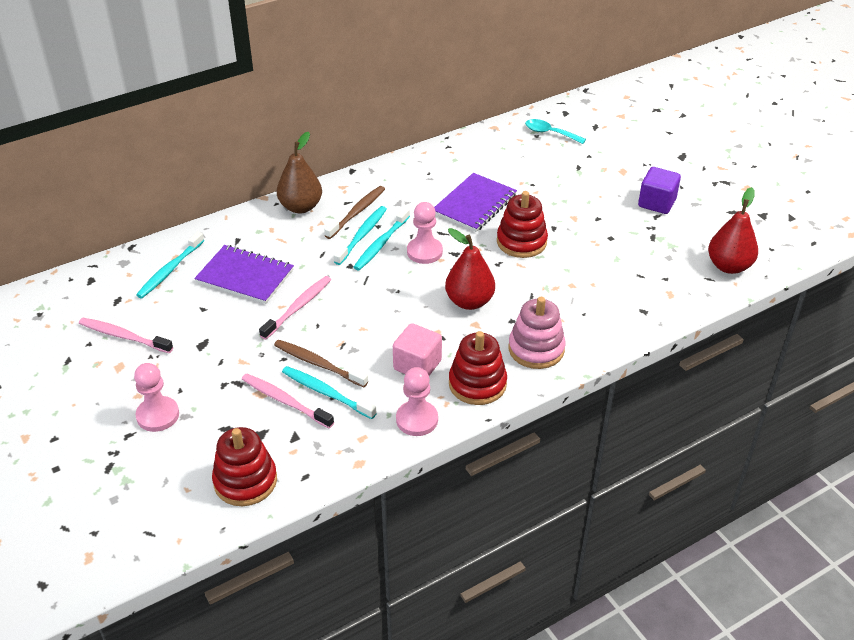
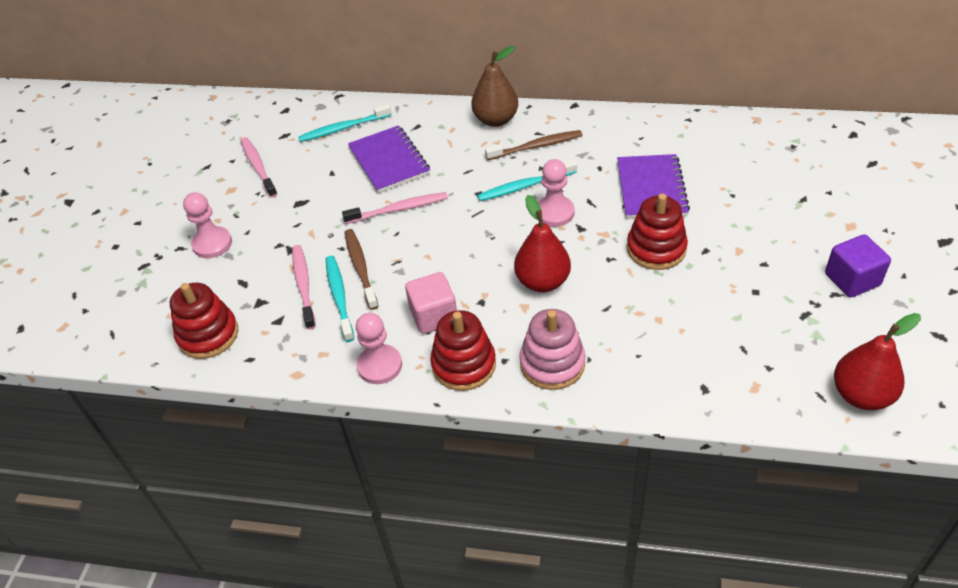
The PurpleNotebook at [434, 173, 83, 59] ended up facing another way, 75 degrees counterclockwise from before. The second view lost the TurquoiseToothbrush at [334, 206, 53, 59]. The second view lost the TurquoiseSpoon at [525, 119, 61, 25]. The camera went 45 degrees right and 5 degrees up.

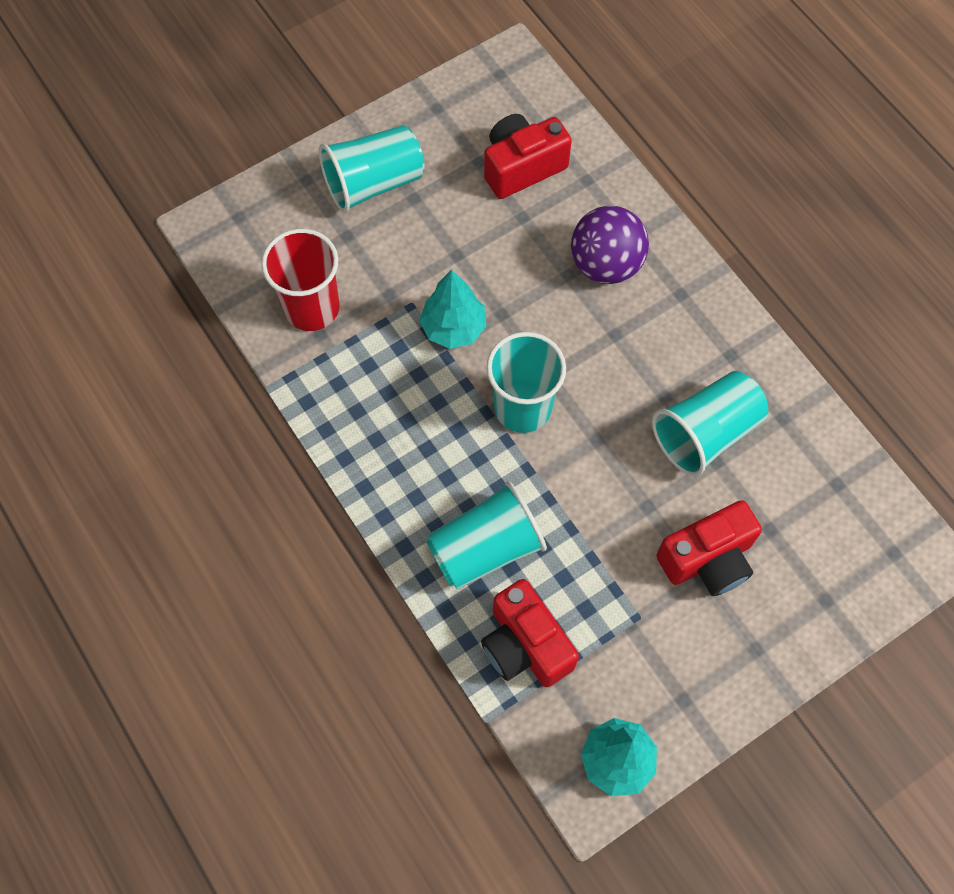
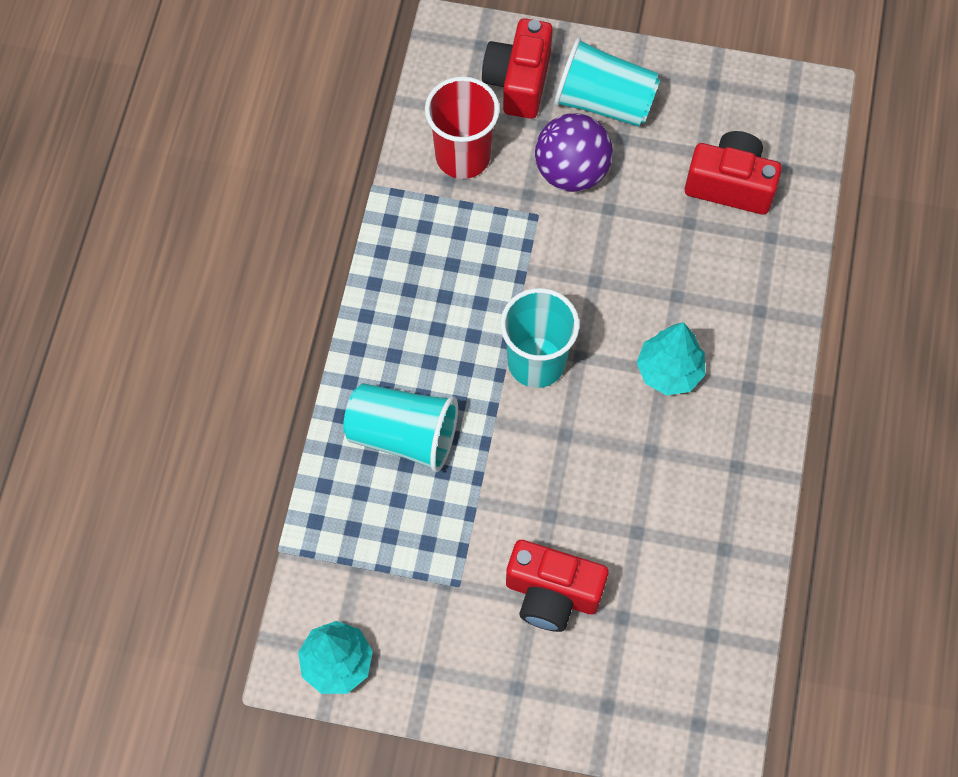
The RedCamera ended up elsewhere, having gone from [481, 579, 98, 108] to [482, 18, 71, 101]. The PurpleBall ended up elsewhere, having gone from [571, 206, 78, 78] to [535, 113, 78, 79]. The TurquoiseTree ended up elsewhere, having gone from [419, 270, 67, 79] to [636, 322, 70, 73]. The second view lost the TurquoiseCup at [652, 371, 116, 105]. The camera went 45 degrees right and 0 degrees up.

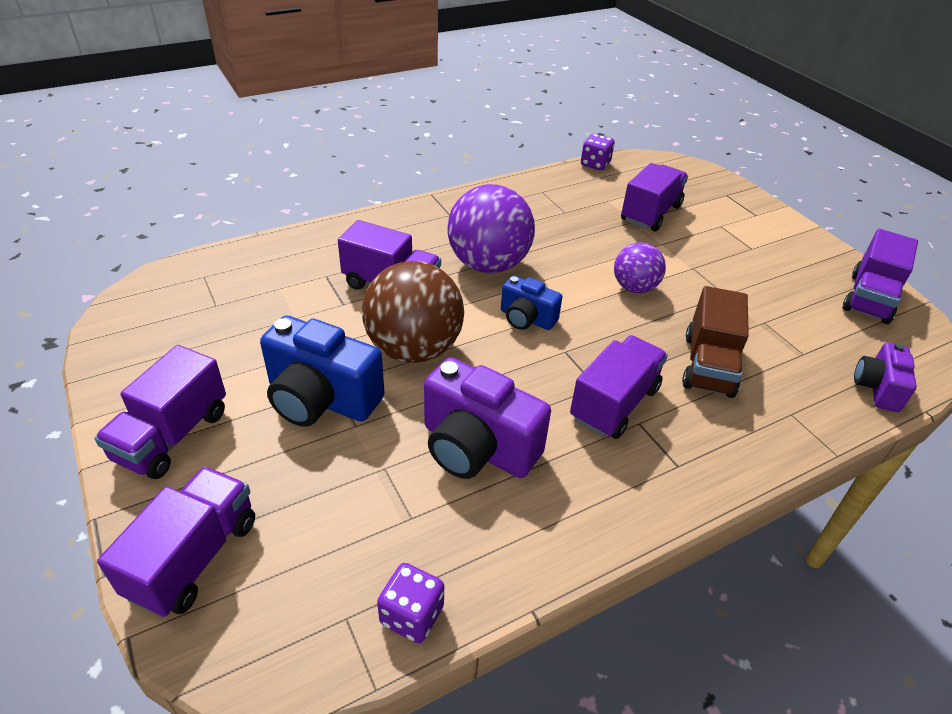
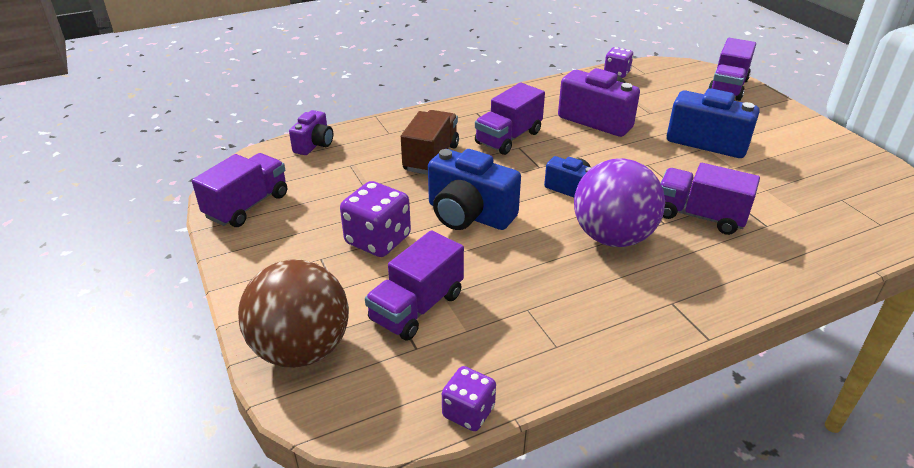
The BrownBall ended up elsewhere, having gone from [362, 261, 102, 102] to [238, 259, 111, 109]. The second view gained the PurpleDice at [340, 181, 71, 76]. Where the PurpleBall stood at [614, 242, 52, 51], the BlueCamera came to stand at [428, 149, 93, 81]. The second view lost the PurpleTruck at [94, 345, 132, 134]. The camera went 175 degrees left and 5 degrees down.

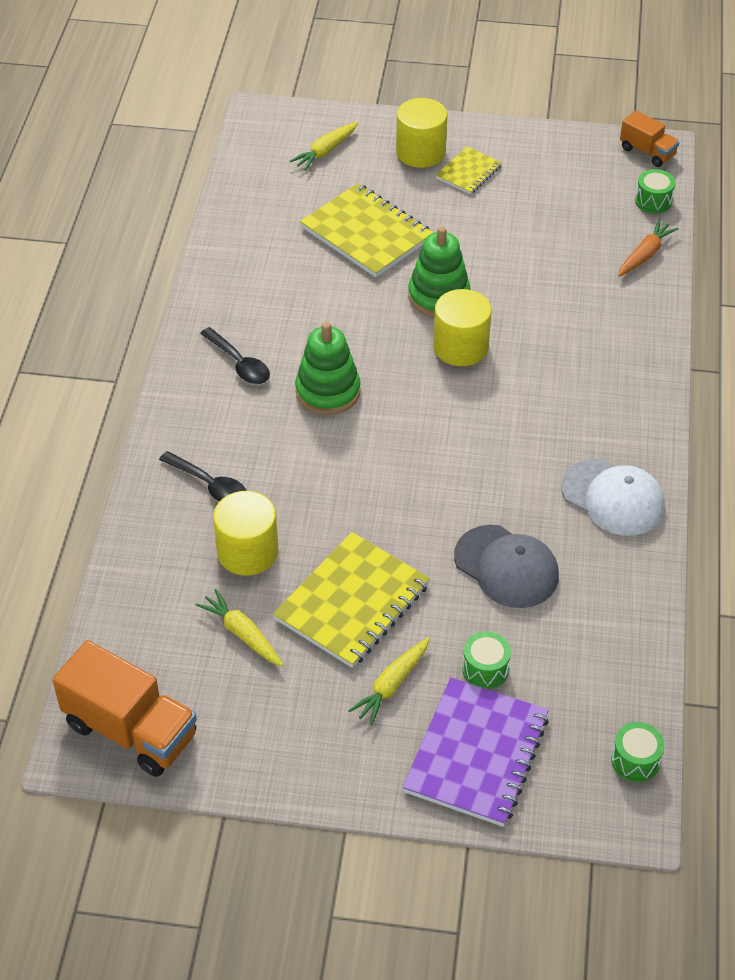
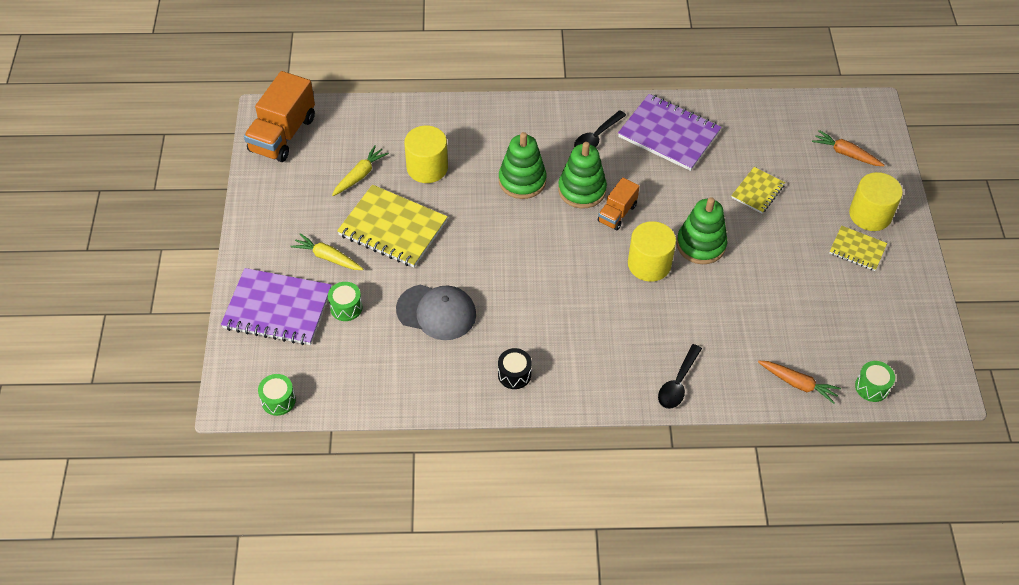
The GreyCap at [454, 525, 105, 83] ended up facing another way, 105 degrees counterclockwise from before. Where the WhiteCap stood at [561, 459, 104, 77], the BlackDrum came to stand at [498, 348, 34, 41]. The second view gained the GreenStackingToy at [499, 132, 48, 67]. The OrangeTruck ended up elsewhere, having gone from [620, 110, 59, 57] to [598, 177, 42, 54]. The second view gained the PurpleNotebook at [618, 94, 103, 77]. The BlackSpoon ended up elsewhere, having gone from [159, 451, 87, 51] to [658, 344, 44, 65]. The size of the YellowNotebook at [300, 183, 133, 95] changed by a factor of 0.54. What was the YellowCarrot at [290, 122, 68, 49] turned into the OrangeCarrot at [812, 130, 73, 36]. The camera went 80 degrees right and 5 degrees up.

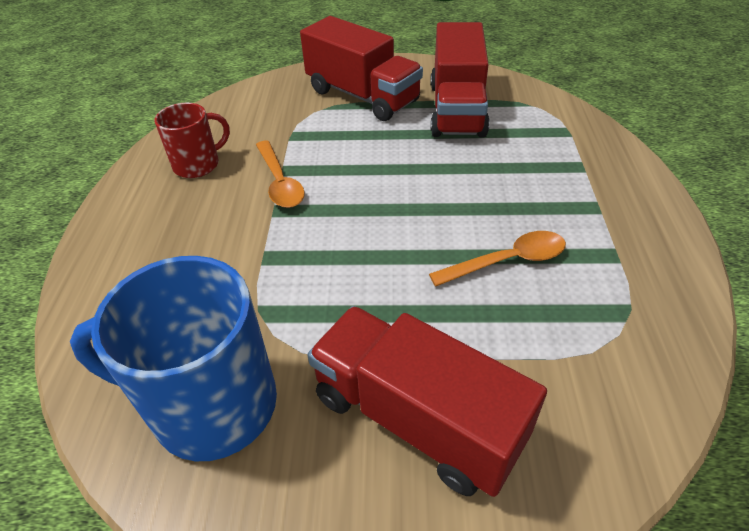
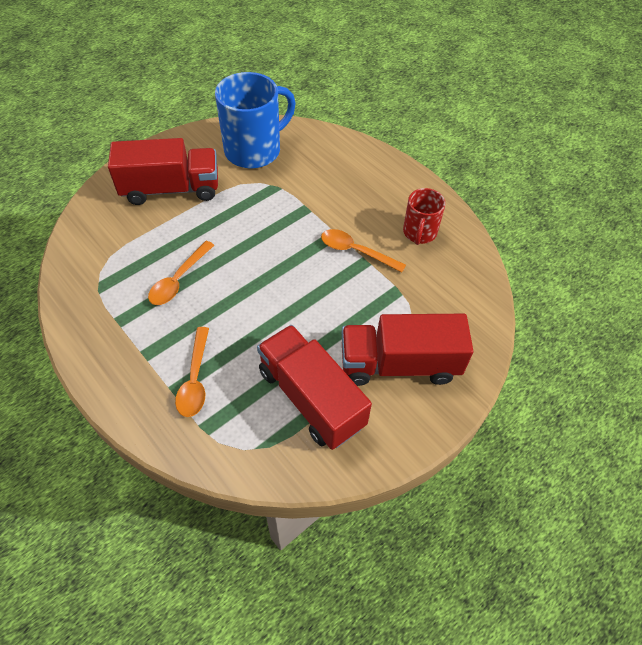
The second view gained the OrangeSpoon at [175, 327, 34, 90]. The camera went 135 degrees right and 10 degrees up.

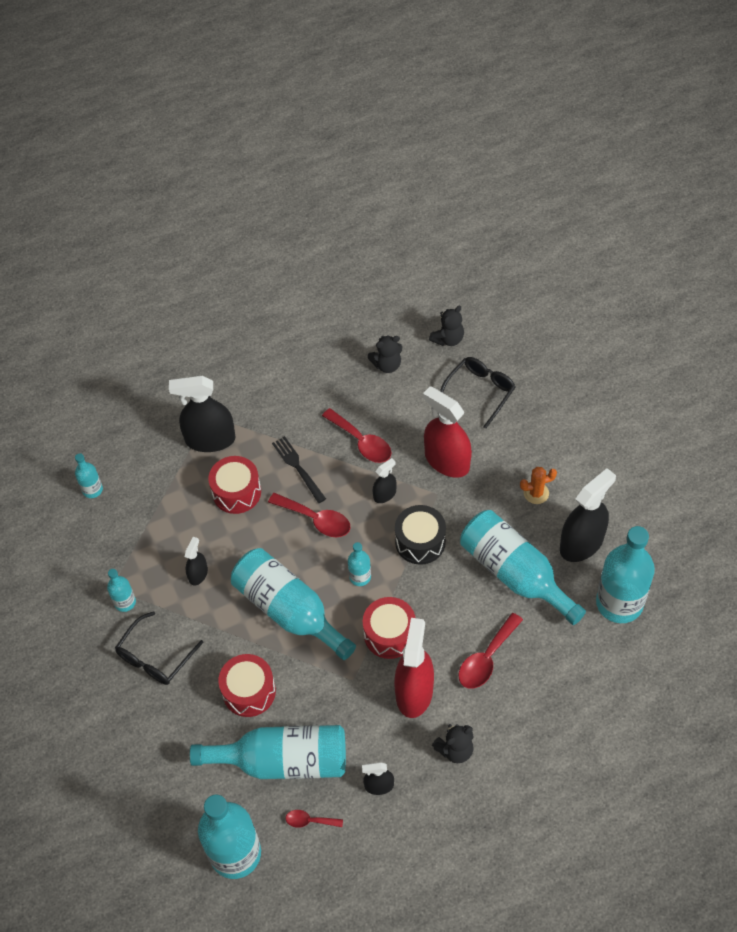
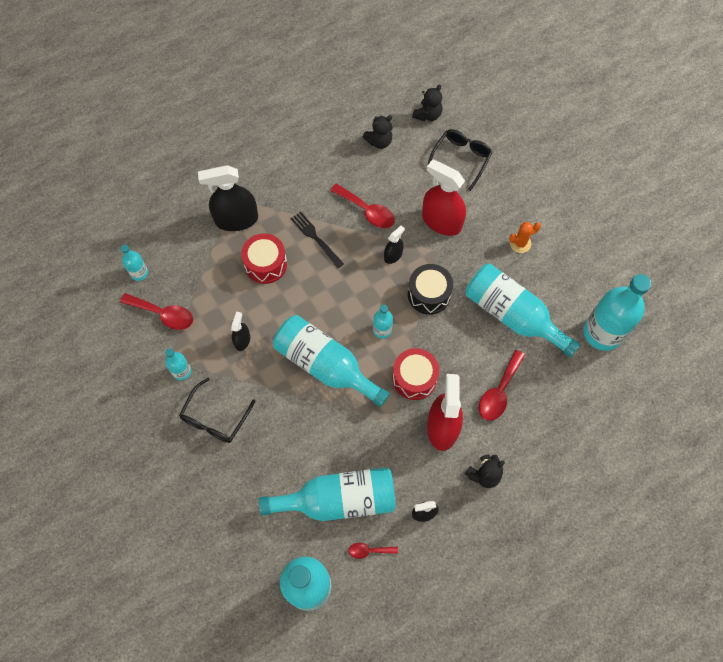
The RedSpoon ended up elsewhere, having gone from [268, 493, 83, 44] to [120, 293, 73, 37]. The second view lost the RedDrum at [218, 654, 58, 63]. The second view lost the BlackSprayBottle at [560, 468, 56, 94]. The camera went 10 degrees left and 10 degrees up.

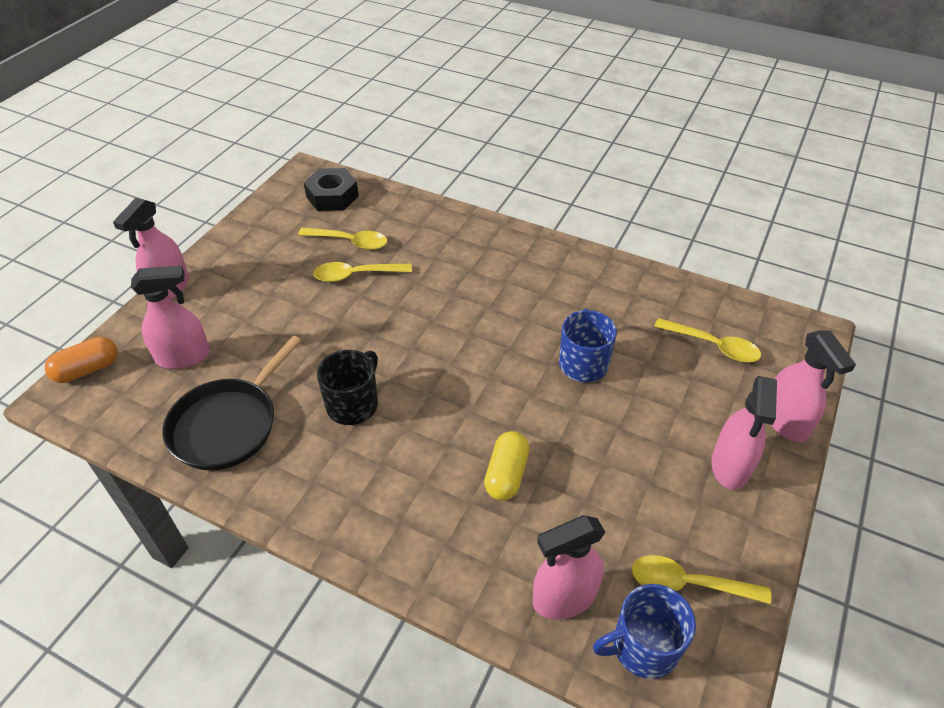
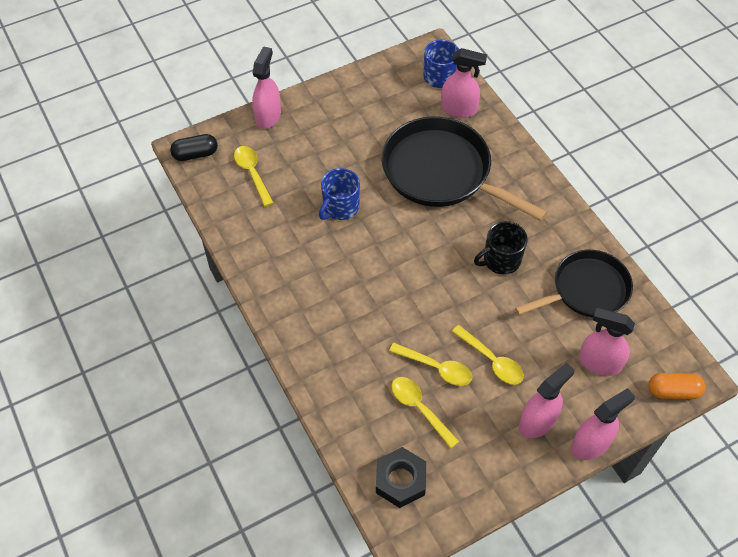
The second view gained the BlackCapsule at [170, 134, 48, 27]. Where the YellowCapsule stood at [484, 431, 45, 70], the BlackPan came to stand at [382, 117, 165, 104]. The YellowSpoon ended up elsewhere, having gone from [632, 555, 139, 49] to [452, 325, 72, 60]. The PinkSprayBottle ended up elsewhere, having gone from [711, 376, 66, 114] to [519, 363, 55, 75]. The camera went 145 degrees left and 10 degrees up.

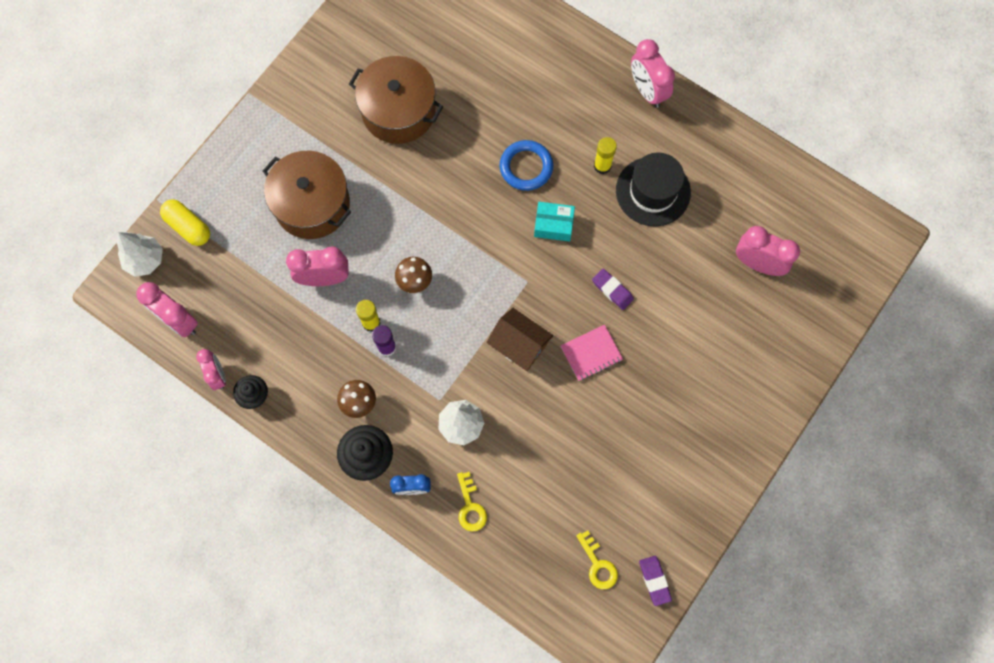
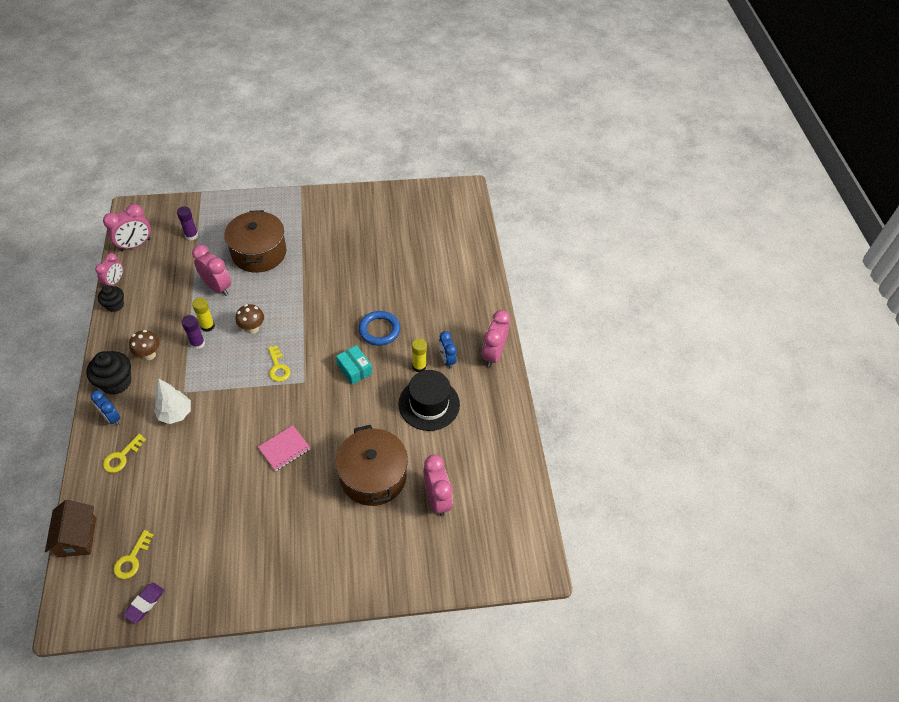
The BrownHouse ended up elsewhere, having gone from [486, 308, 67, 63] to [45, 500, 51, 57]. The PinkClock at [136, 282, 62, 55] ended up facing another way, 120 degrees counterclockwise from before. The second view gained the PurpleGlueStick at [177, 207, 21, 33]. The PinkNotebook at [561, 325, 62, 56] ended up facing another way, 60 degrees counterclockwise from before. The second view gained the YellowKey at [268, 346, 22, 36]. The BrownPot ended up elsewhere, having gone from [349, 56, 94, 88] to [336, 425, 72, 81]. The second view gained the BlueClock at [439, 331, 18, 38]. The second view lost the WhiteTree at [117, 232, 46, 45]. The second view lost the YellowCapsule at [160, 199, 50, 47]. The second view lost the PurpleEraser at [592, 269, 42, 41]. The camera went 45 degrees right and 20 degrees down.

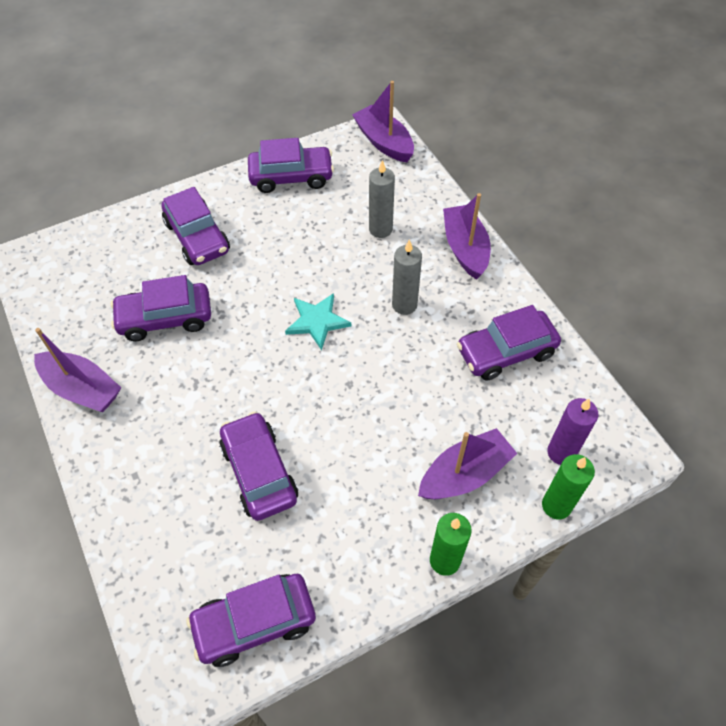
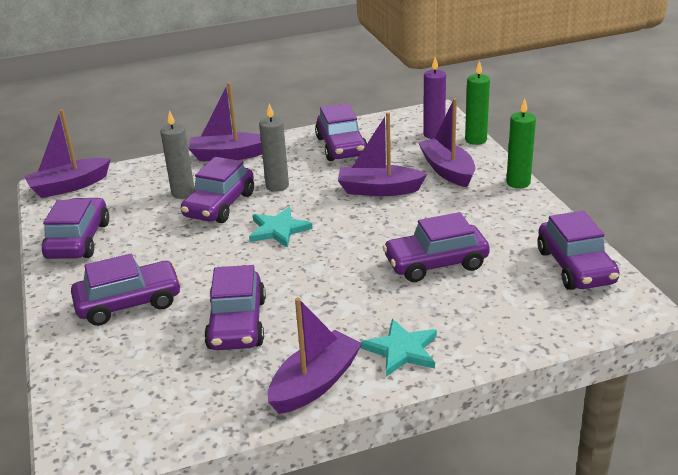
The second view gained the PurpleCar at [181, 157, 73, 66]. The second view gained the PurpleBoat at [338, 112, 89, 84]. The second view gained the TurquoiseStar at [360, 319, 77, 57]. The camera went 80 degrees left and 25 degrees down.

